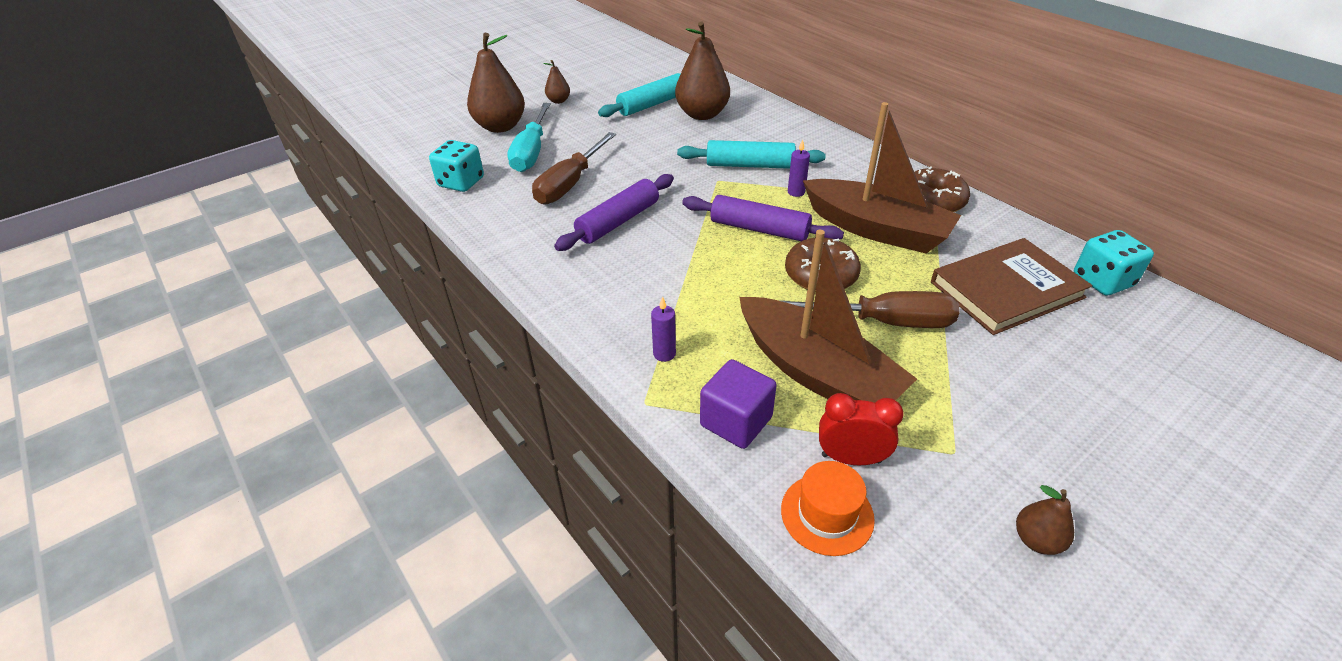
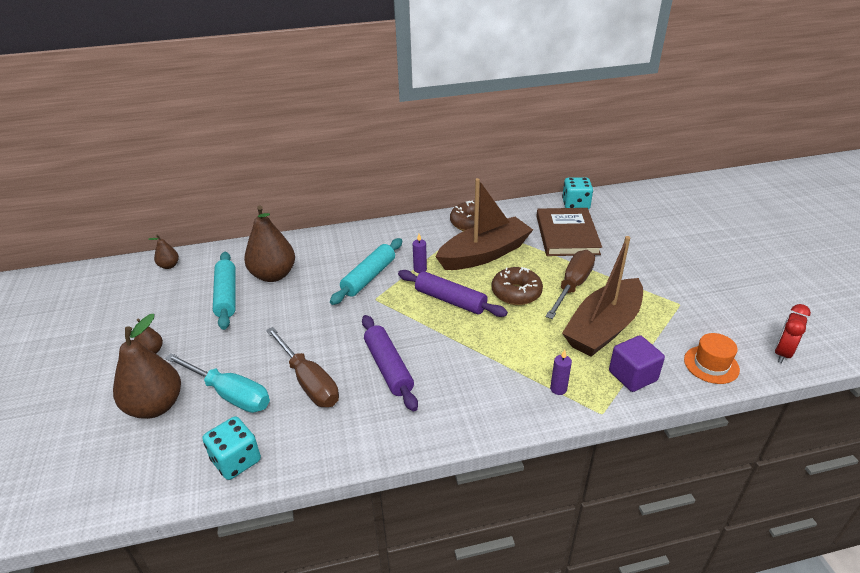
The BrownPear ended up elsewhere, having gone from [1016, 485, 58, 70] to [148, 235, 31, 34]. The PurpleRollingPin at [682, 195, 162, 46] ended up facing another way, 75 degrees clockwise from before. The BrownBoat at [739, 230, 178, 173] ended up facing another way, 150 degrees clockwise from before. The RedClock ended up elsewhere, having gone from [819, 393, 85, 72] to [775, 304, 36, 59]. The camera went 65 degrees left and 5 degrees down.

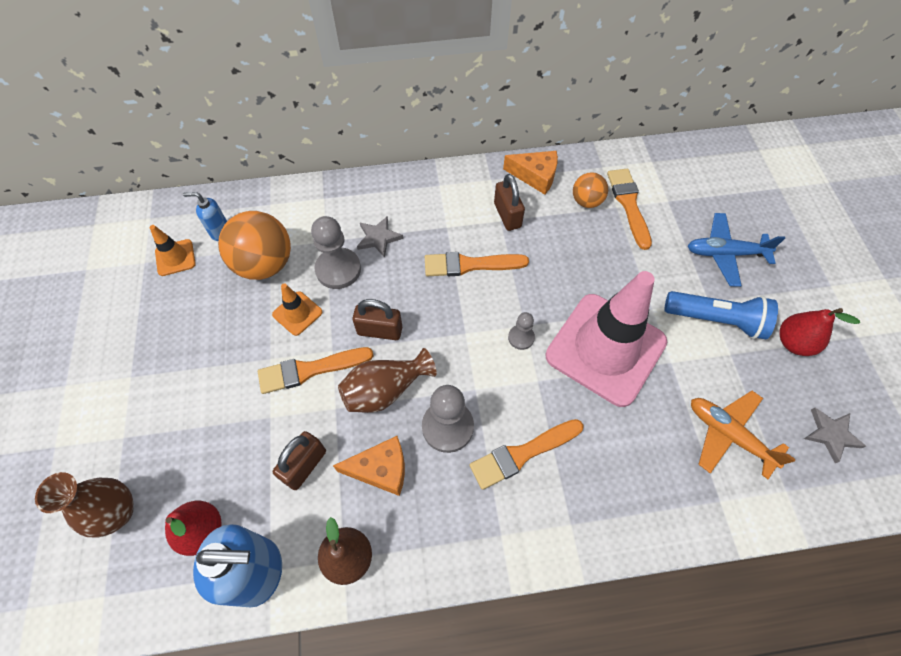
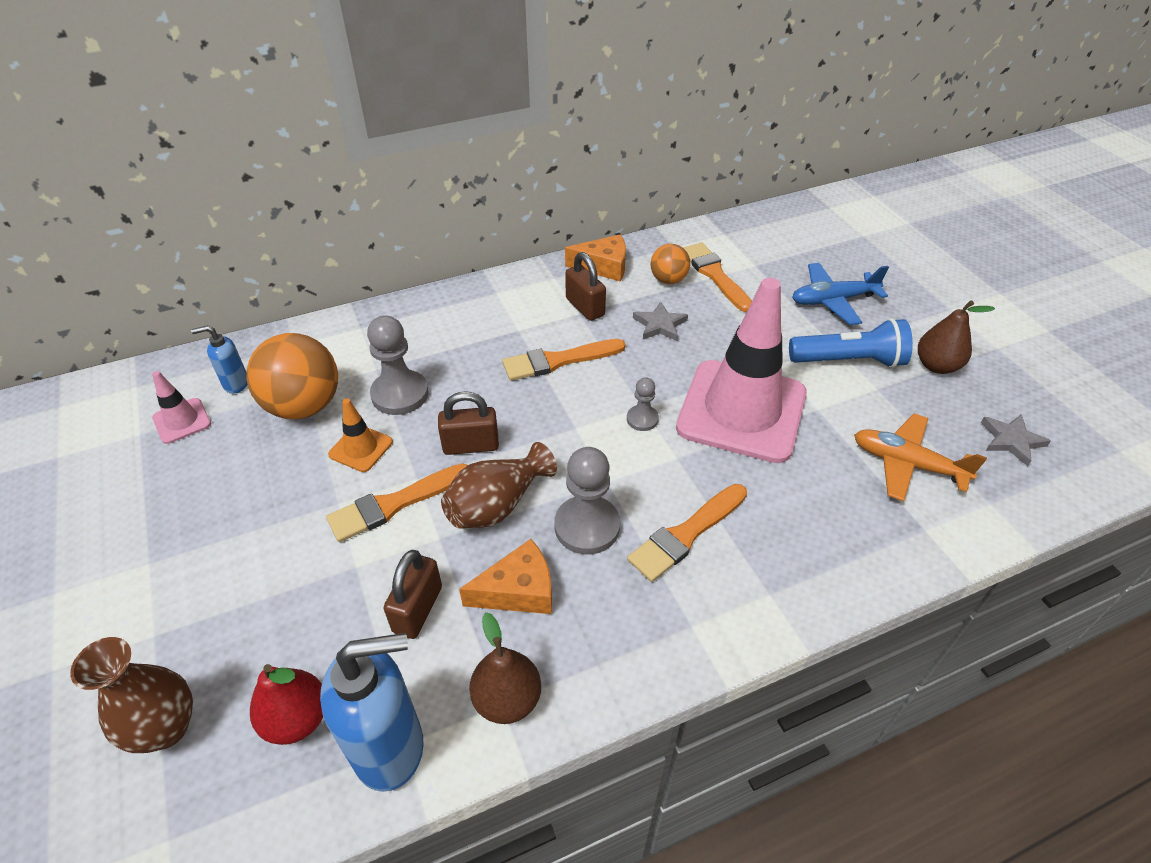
What was the OrangeTrafficCone at [150, 225, 46, 51] turned into the PinkTrafficCone at [152, 371, 59, 73]. The GreyStar ended up elsewhere, having gone from [357, 216, 46, 42] to [633, 301, 55, 40]. What was the RedPear at [779, 308, 81, 48] turned into the BrownPear at [918, 300, 77, 74]. The camera went 15 degrees left and 15 degrees down.

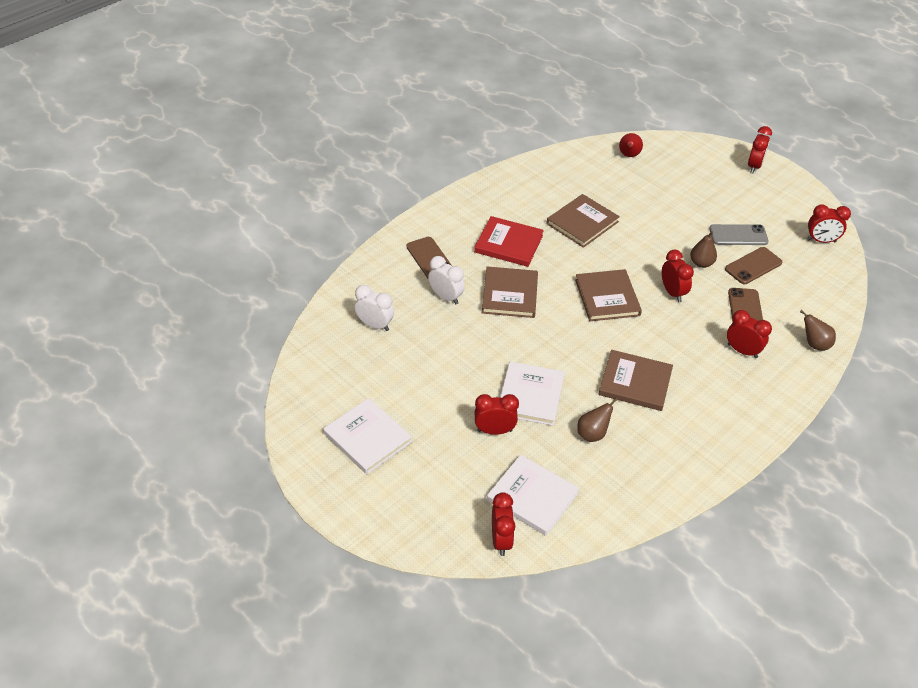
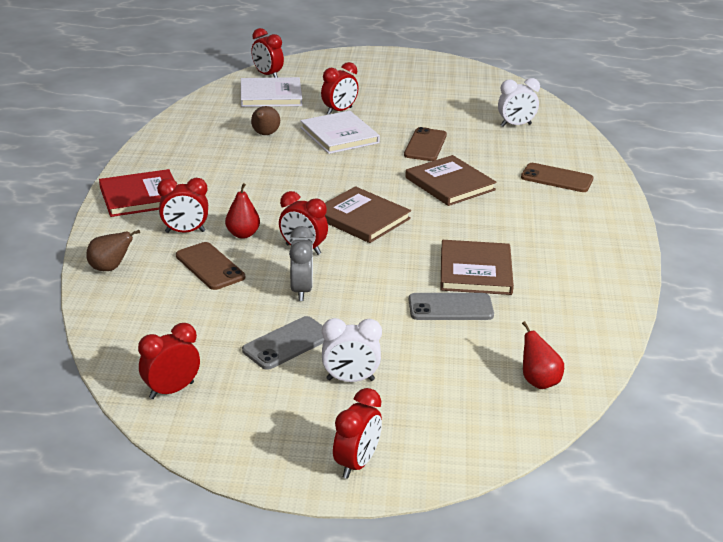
The RedBook ended up elsewhere, having gone from [474, 216, 70, 51] to [99, 169, 75, 48]. The second view gained the RedPear at [225, 183, 35, 56]. Where the BrownPear stood at [690, 231, 27, 37], the GreyClock came to stand at [289, 226, 24, 75]. The WhiteClock ended up elsewhere, having gone from [428, 256, 37, 48] to [322, 318, 60, 64]. The RedClock at [748, 126, 24, 47] ended up facing another way, 135 degrees counterclockwise from before. The BrownPhone ended up elsewhere, having gone from [725, 247, 57, 37] to [404, 127, 43, 34]. The second view gained the GreyPhone at [409, 293, 85, 27]. The second view lost the WhiteBook at [323, 398, 89, 76]. The second view lost the BrownBook at [598, 350, 75, 61]. The camera went 140 degrees right and 15 degrees down.

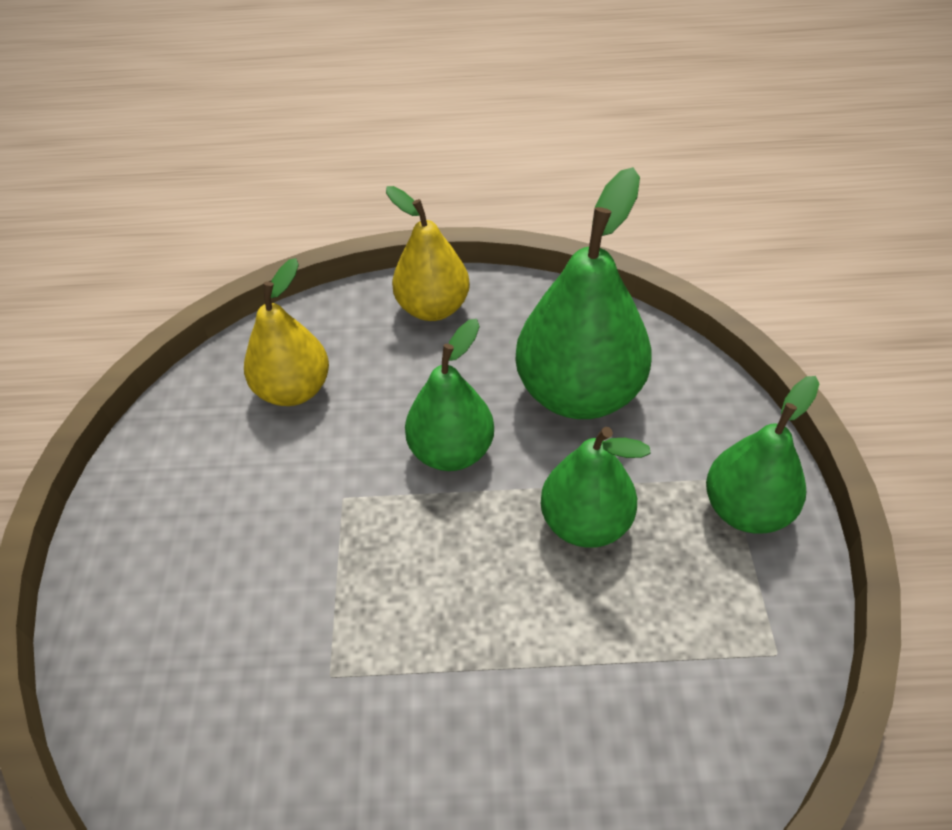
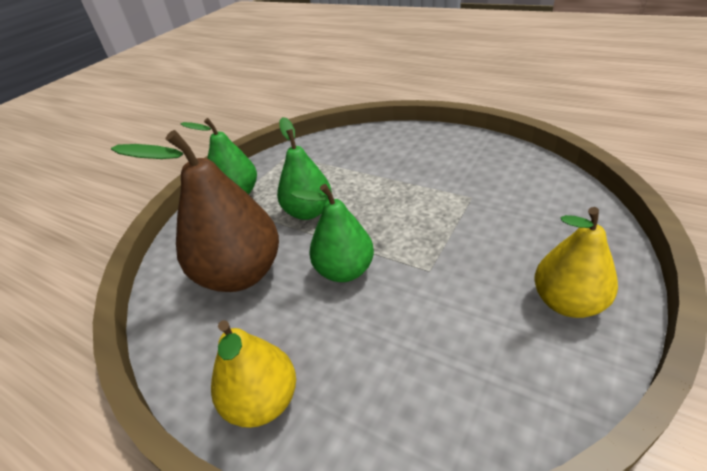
What was the GreenPear at [515, 167, 137, 252] turned into the BrownPear at [111, 130, 168, 162]. The YellowPear ended up elsewhere, having gone from [244, 258, 85, 148] to [534, 207, 84, 111]. The camera went 145 degrees left and 10 degrees down.

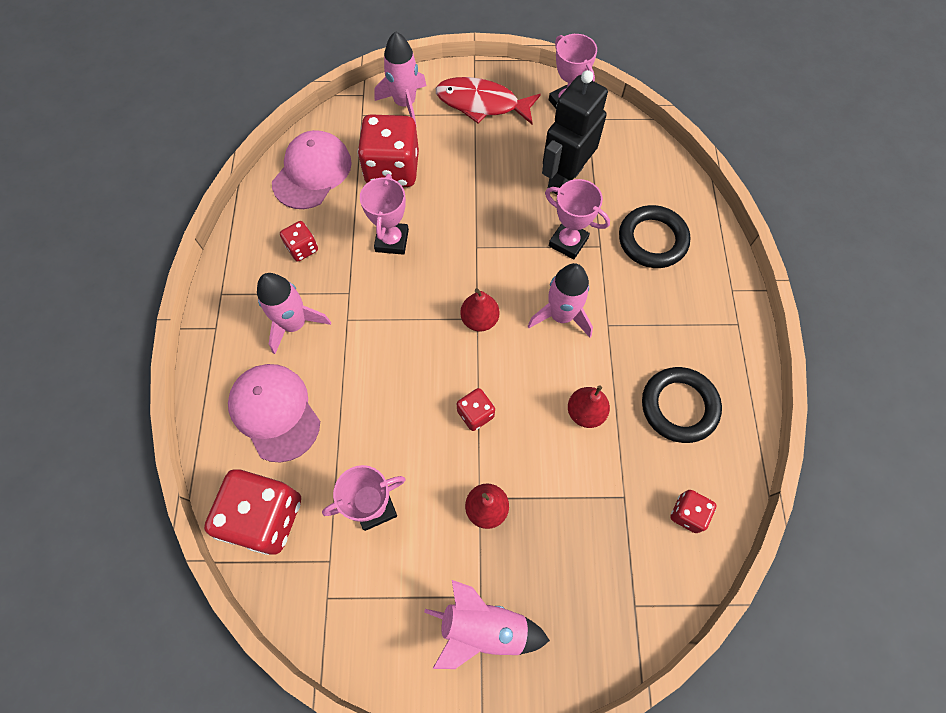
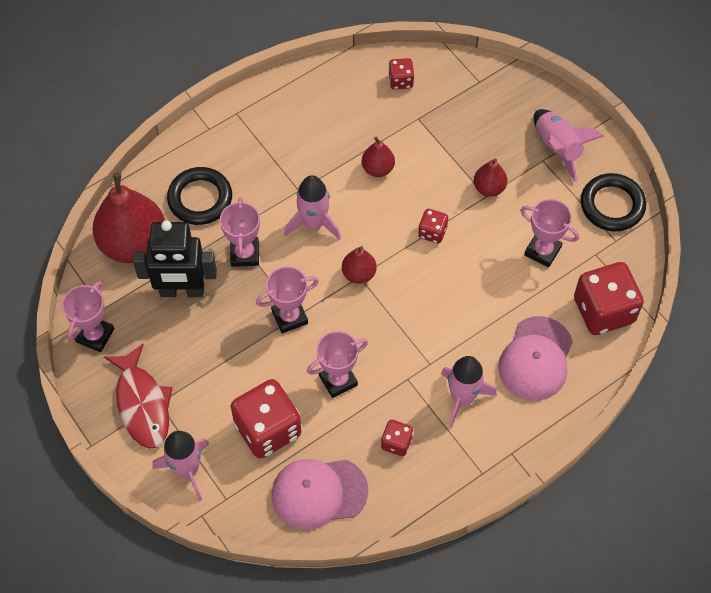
The second view gained the RedPear at [93, 172, 72, 91]. The second view gained the PinkTrophy at [256, 266, 63, 68]. The BlackRing ended up elsewhere, having gone from [642, 367, 80, 76] to [581, 173, 65, 58]. The camera went 125 degrees left and 5 degrees down.

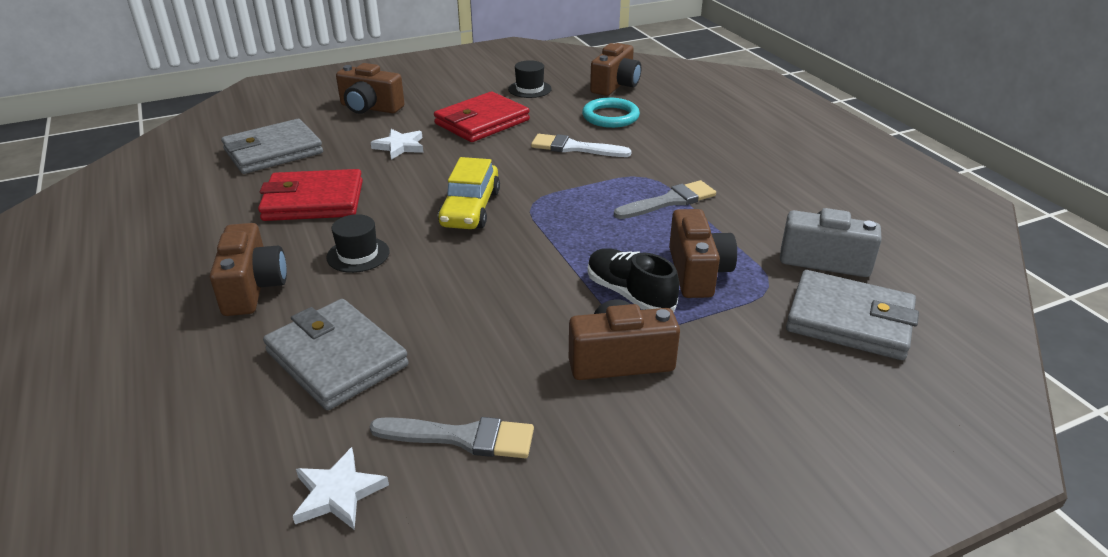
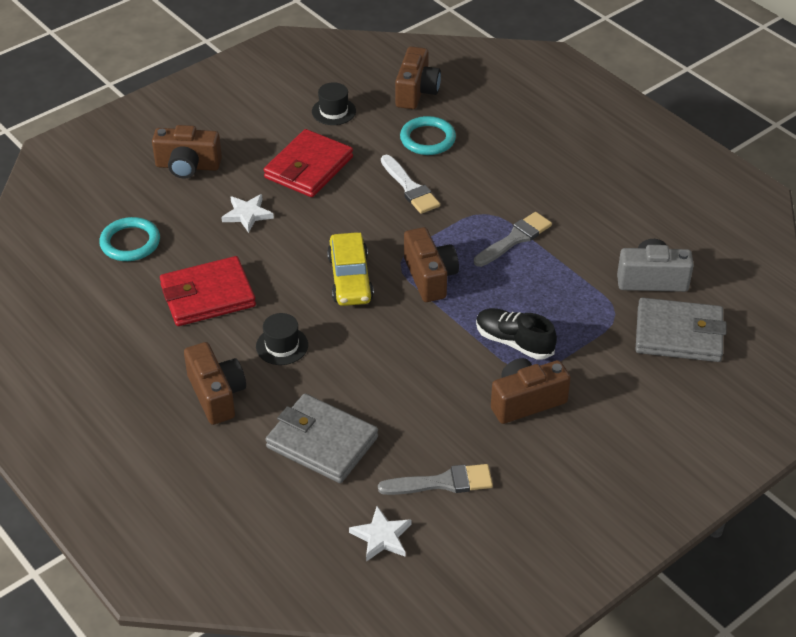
Where the GreyWallet stood at [221, 119, 102, 55], the TurquoiseRing came to stand at [99, 217, 61, 44]. The WhiteBrush at [531, 134, 101, 23] ended up facing another way, 120 degrees counterclockwise from before. The BrownCamera ended up elsewhere, having gone from [669, 209, 68, 89] to [404, 227, 55, 75]. The camera went 15 degrees left and 10 degrees up.

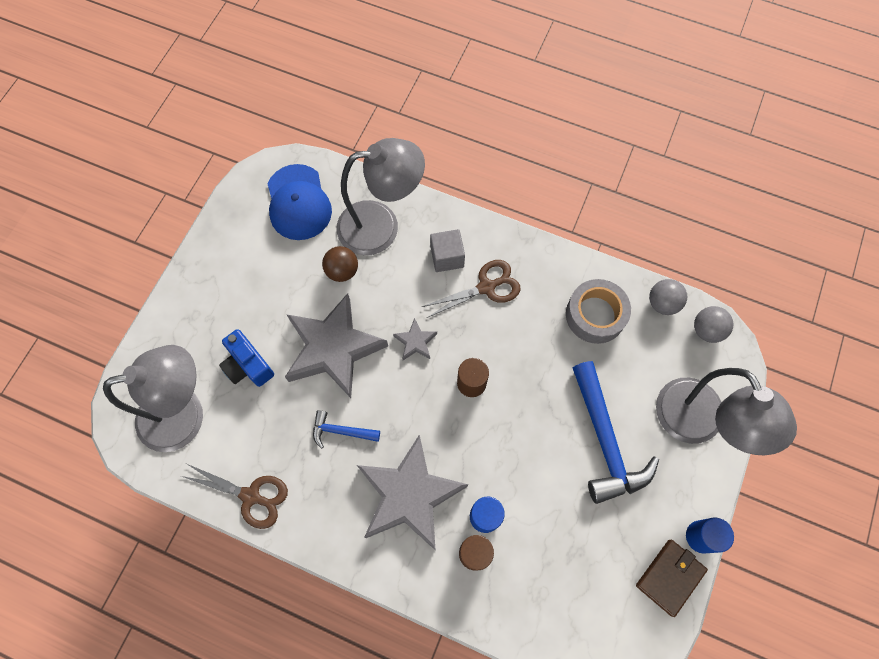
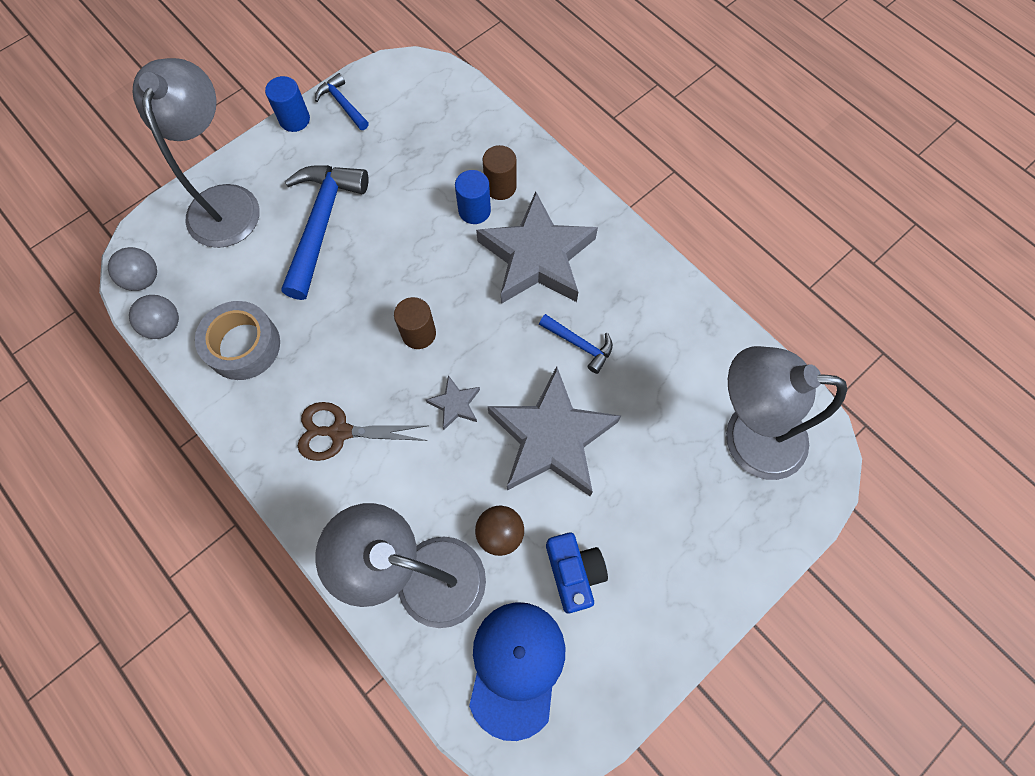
Where the BrownWallet stood at [636, 539, 72, 78], the BlueHammer came to stand at [315, 73, 54, 57]. The BlueCamera ended up elsewhere, having gone from [219, 329, 55, 58] to [546, 533, 62, 80]. The second view lost the BrownScissors at [181, 464, 107, 65]. The second view lost the GreyCube at [430, 229, 35, 43]. The camera went 155 degrees left and 0 degrees up.

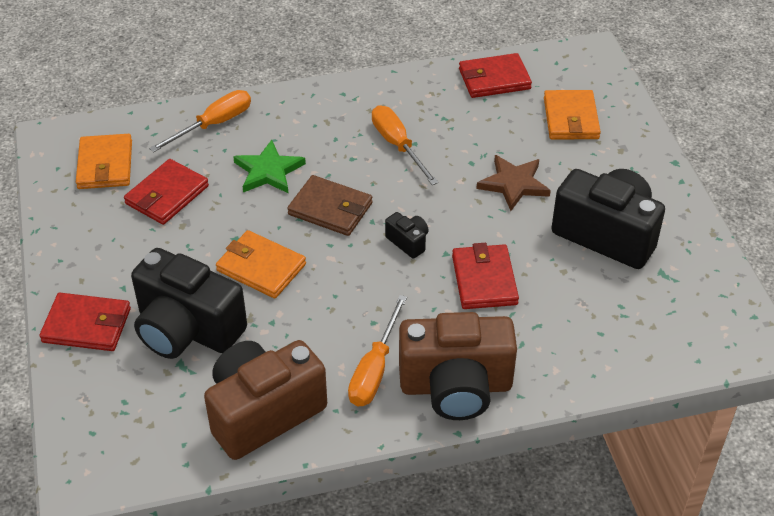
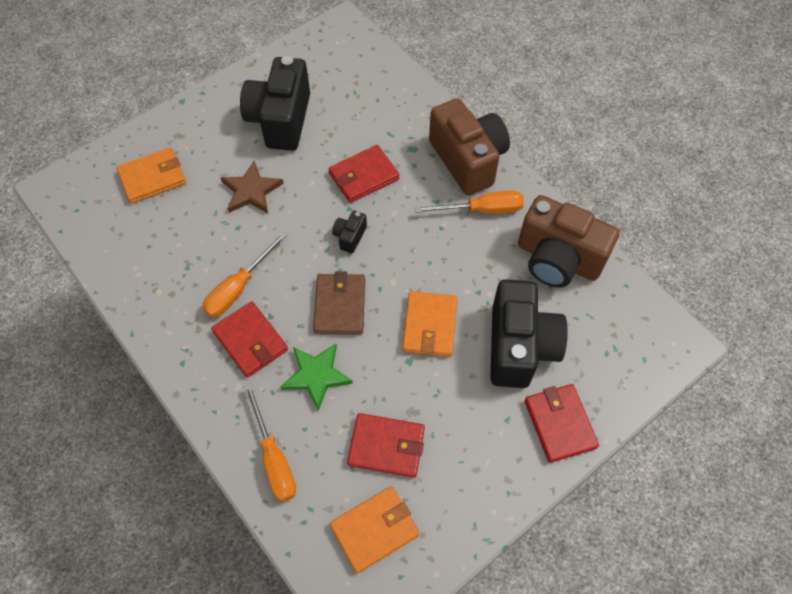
The RedWallet ended up elsewhere, having gone from [459, 53, 73, 45] to [211, 301, 77, 77]. The OrangeScrewdriver at [149, 90, 102, 63] ended up facing another way, 135 degrees counterclockwise from before. The camera went 115 degrees left and 15 degrees up.

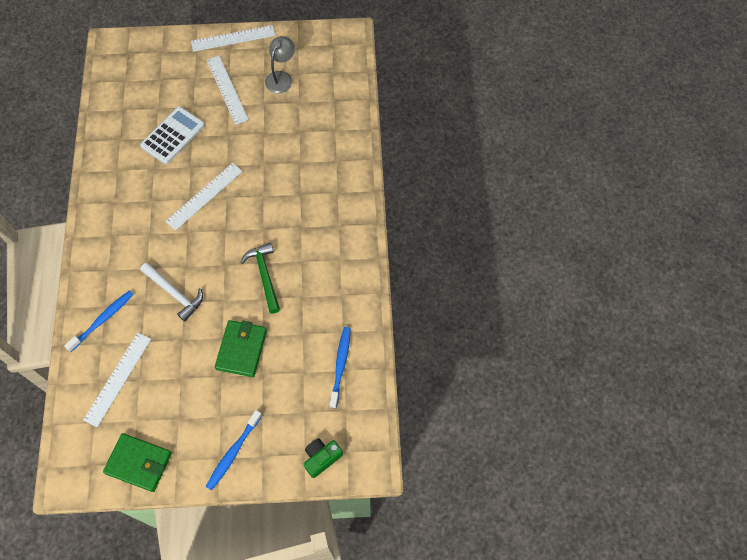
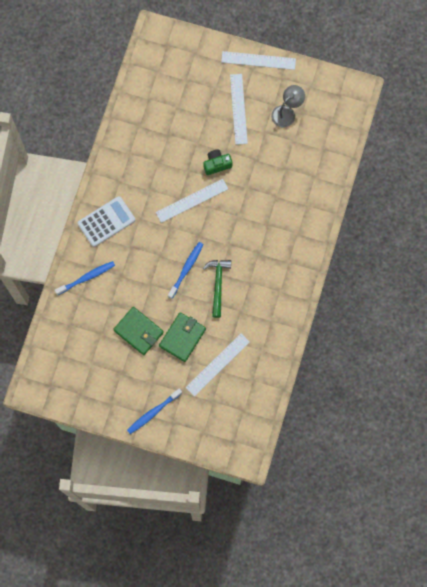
The WhiteCalculator ended up elsewhere, having gone from [140, 106, 65, 58] to [78, 196, 57, 51]. The GreenWallet ended up elsewhere, having gone from [103, 433, 69, 59] to [113, 307, 51, 48]. The BlueToothbrush ended up elsewhere, having gone from [330, 327, 21, 81] to [168, 242, 35, 57]. The WhiteRuler ended up elsewhere, having gone from [83, 332, 68, 95] to [186, 333, 64, 63]. The GreenCamera ended up elsewhere, having gone from [304, 439, 39, 39] to [203, 150, 29, 25]. The second view lost the WhiteHammer at [140, 263, 63, 58]. The camera went 20 degrees right and 10 degrees up.

